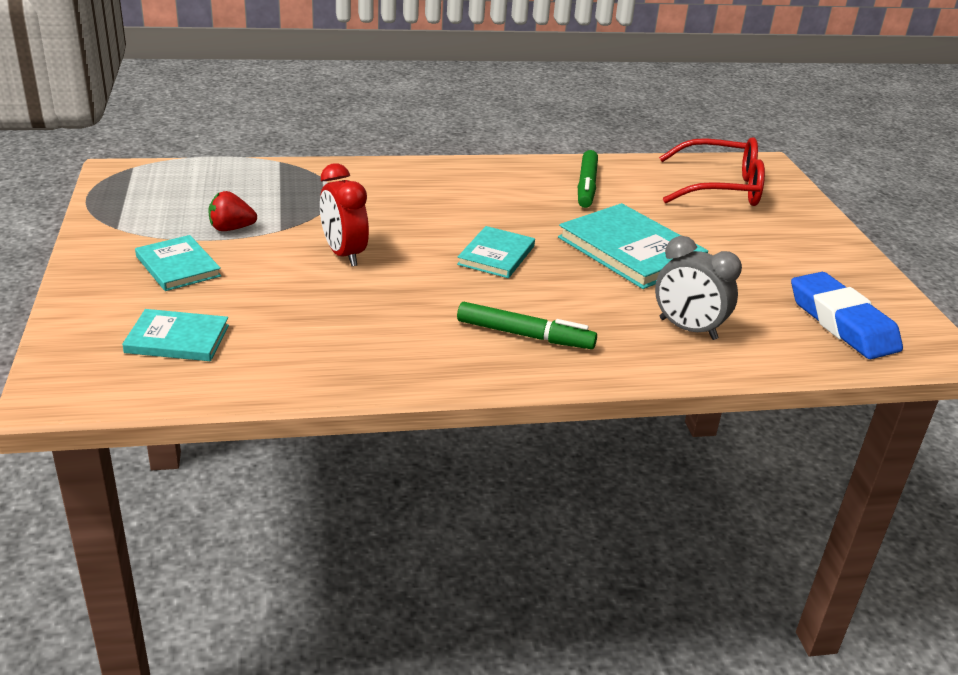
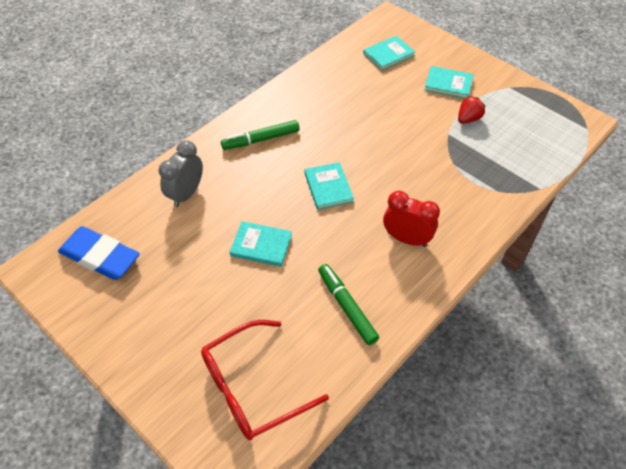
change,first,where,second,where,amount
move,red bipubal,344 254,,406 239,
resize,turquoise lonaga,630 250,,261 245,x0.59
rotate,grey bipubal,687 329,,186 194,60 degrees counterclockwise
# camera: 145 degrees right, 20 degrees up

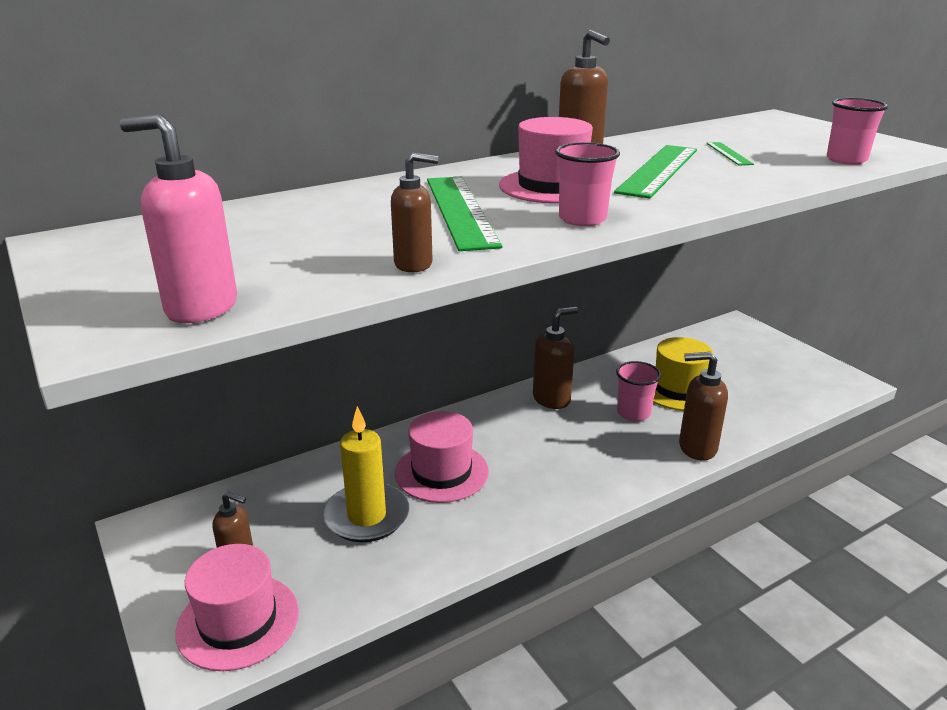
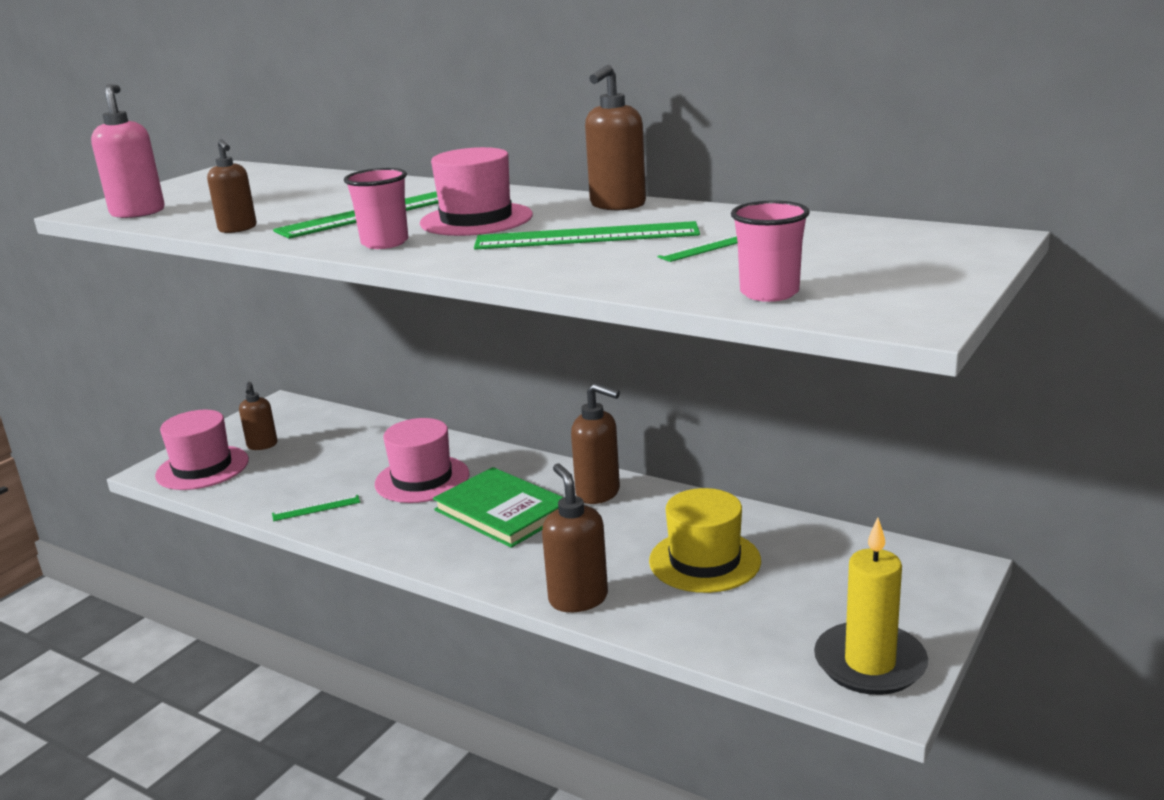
change,first,where,second,where,amount
move,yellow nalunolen,367 516,,870 663,
delete,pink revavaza,633 413,,,
insert,,,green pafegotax,316 508,
insert,,,green lonaga,502 511,
# camera: 65 degrees right, 5 degrees down

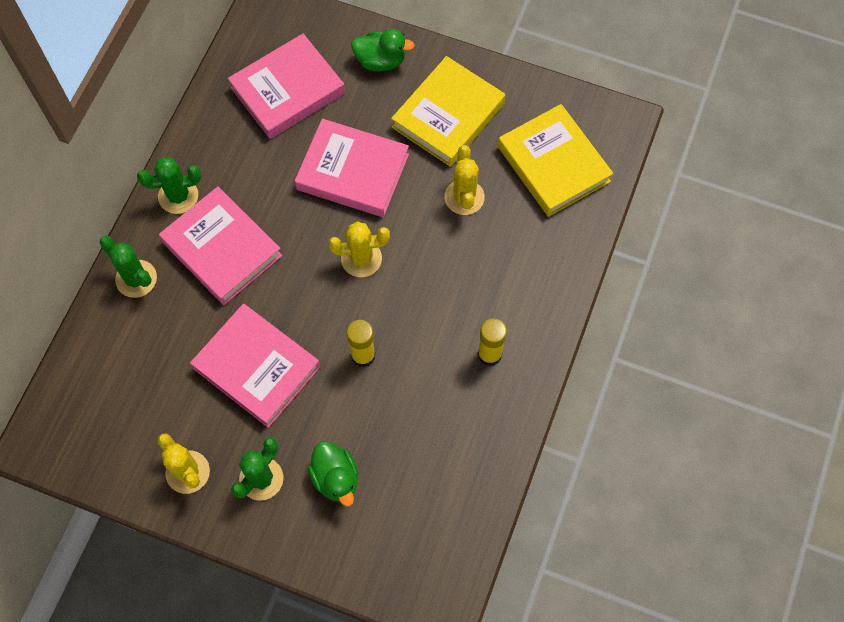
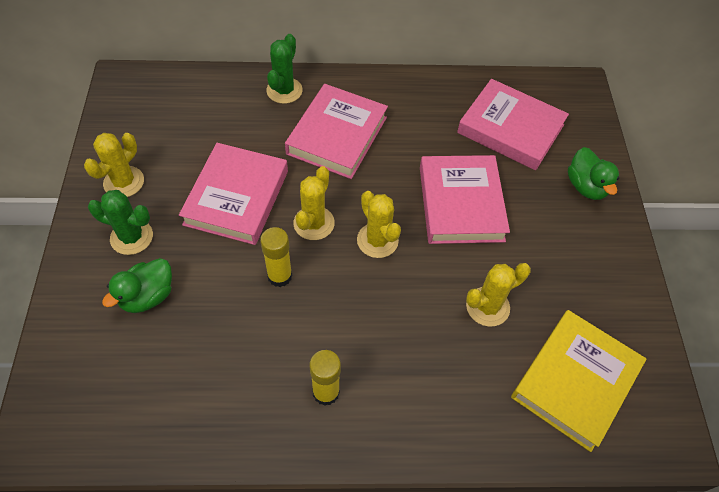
change,first,where,second,where,amount
delete,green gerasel,178 196,,,
delete,yellow lonaga,448 115,,,
insert,,,yellow gerasel,314 223,
# camera: 65 degrees right, 10 degrees down

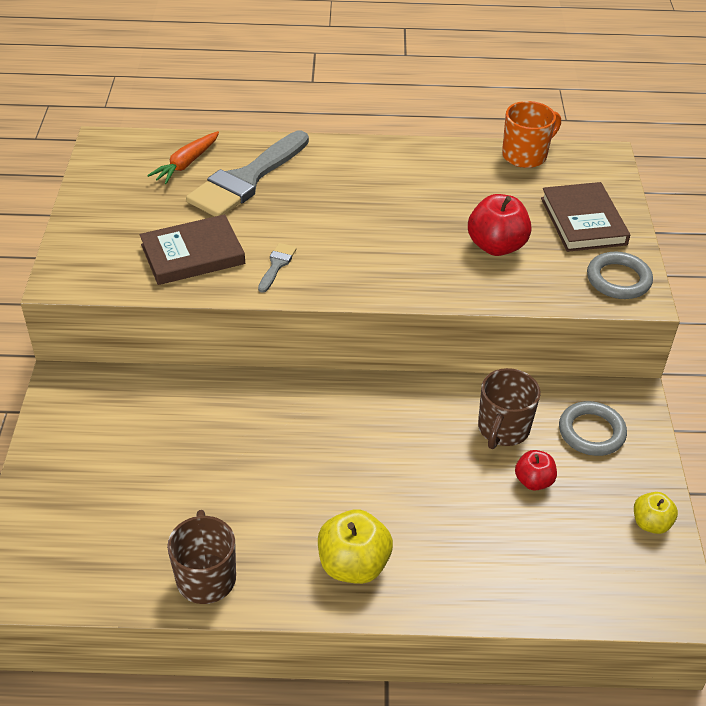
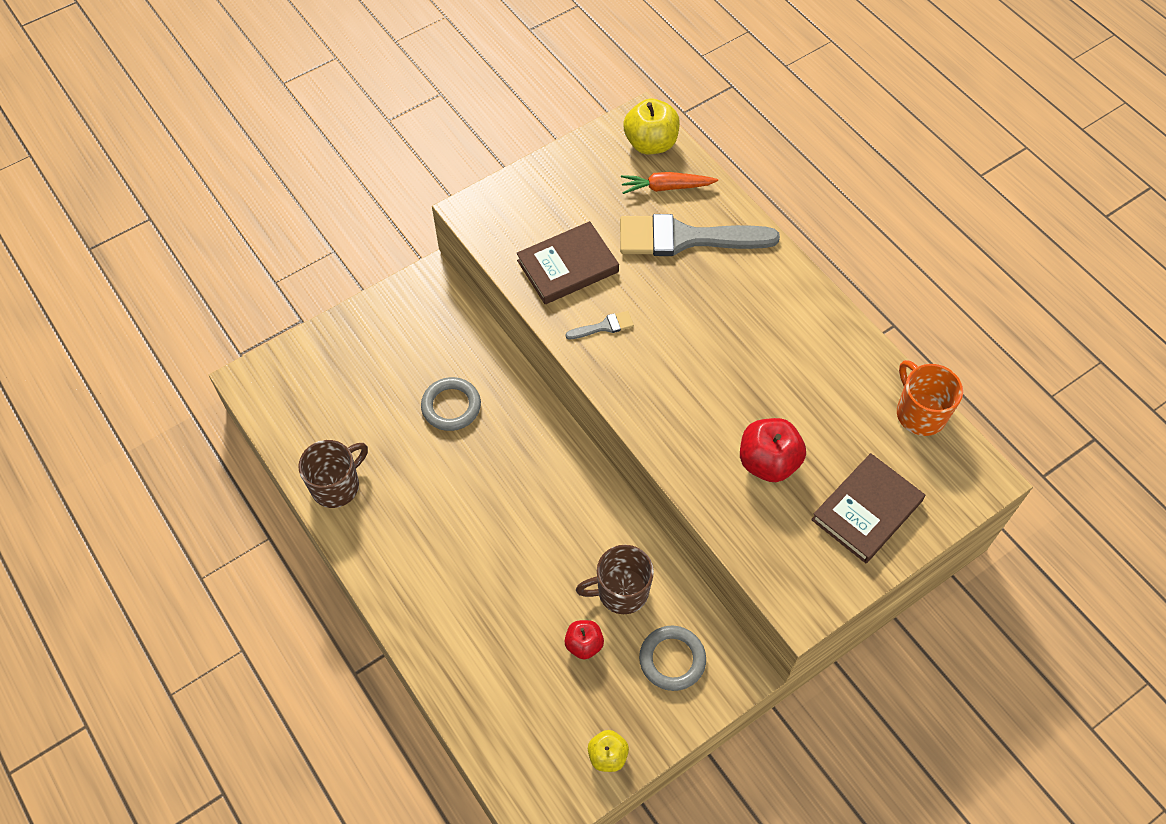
change,first,where,second,where,amount
rotate,brown lonaga,193 254,,567 266,60 degrees counterclockwise
move,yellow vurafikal,353 565,,650 143,
rotate,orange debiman,525 155,,919 413,135 degrees counterclockwise
move,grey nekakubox,618 279,,451 406,
# camera: 55 degrees right, 15 degrees up

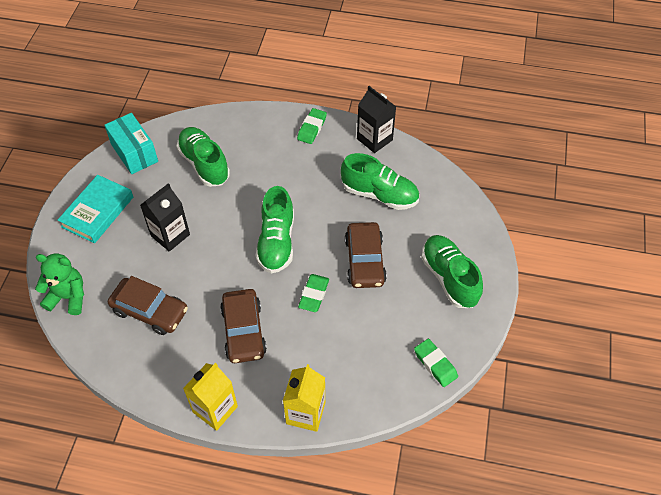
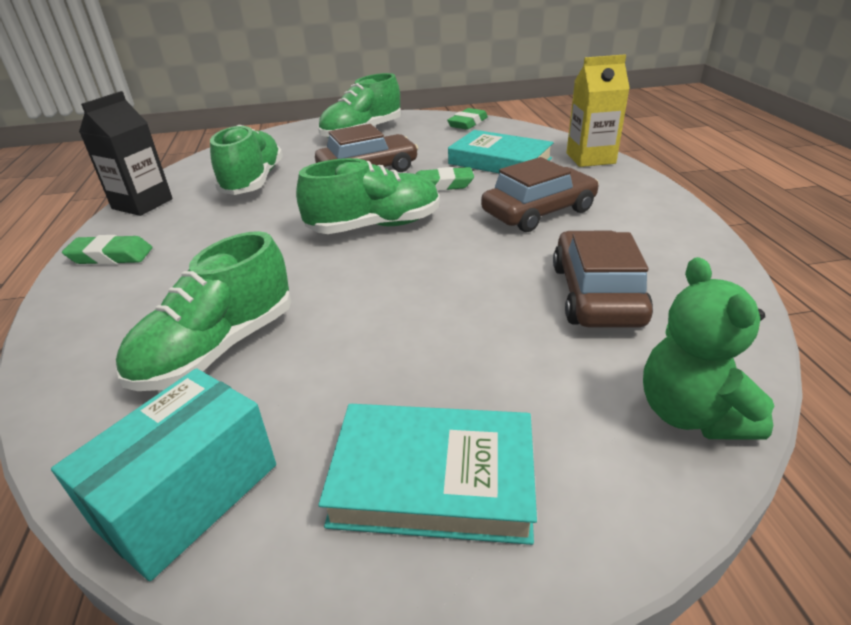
change,first,where,second,where,amount
delete,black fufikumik,170 235,,,
delete,yellow fufikumik,215 409,,,
insert,,,turquoise lonaga,499 161,
# camera: 110 degrees left, 20 degrees down

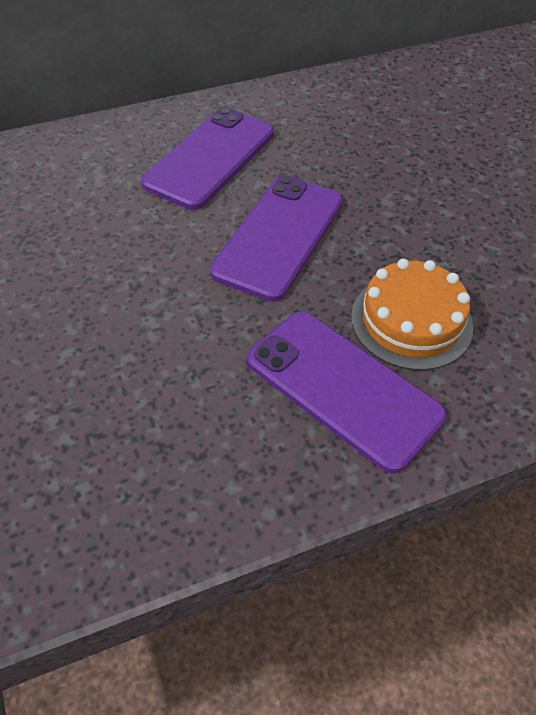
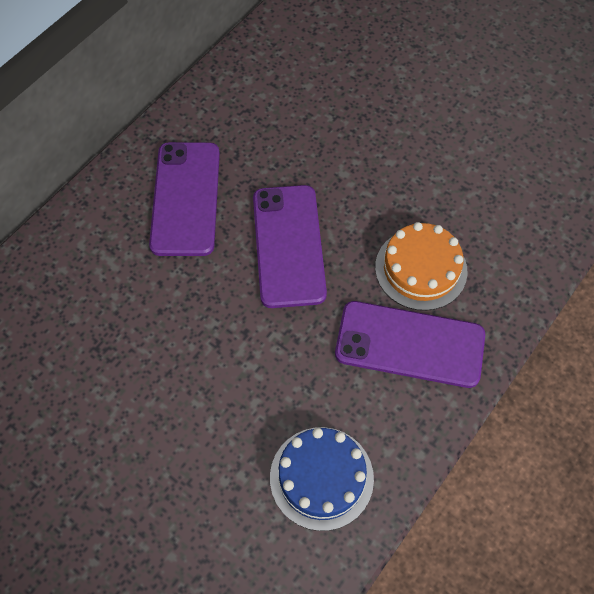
change,first,where,second,where,amount
insert,,,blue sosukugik,321 477,
# camera: 30 degrees left, 10 degrees up

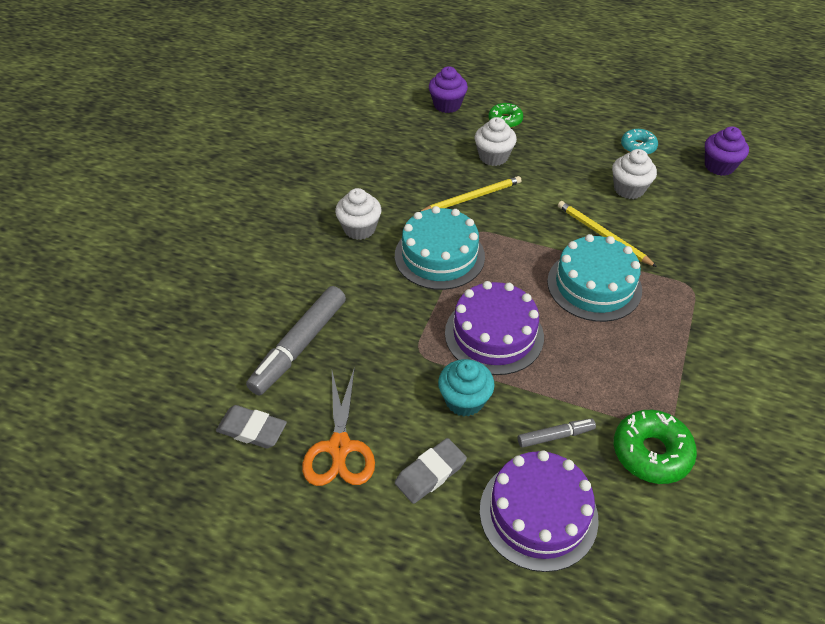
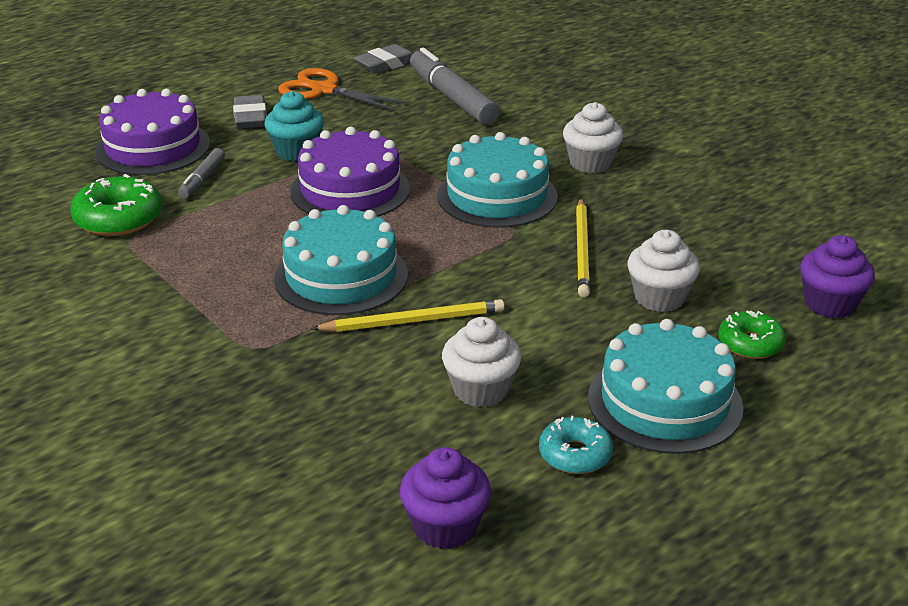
change,first,where,second,where,amount
insert,,,turquoise sosukugik,664 402,
# camera: 120 degrees right, 15 degrees down

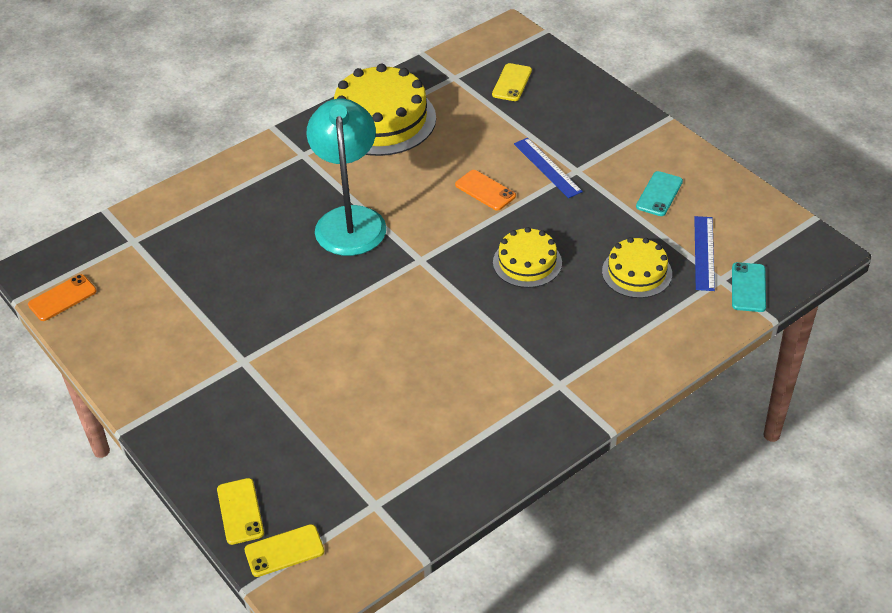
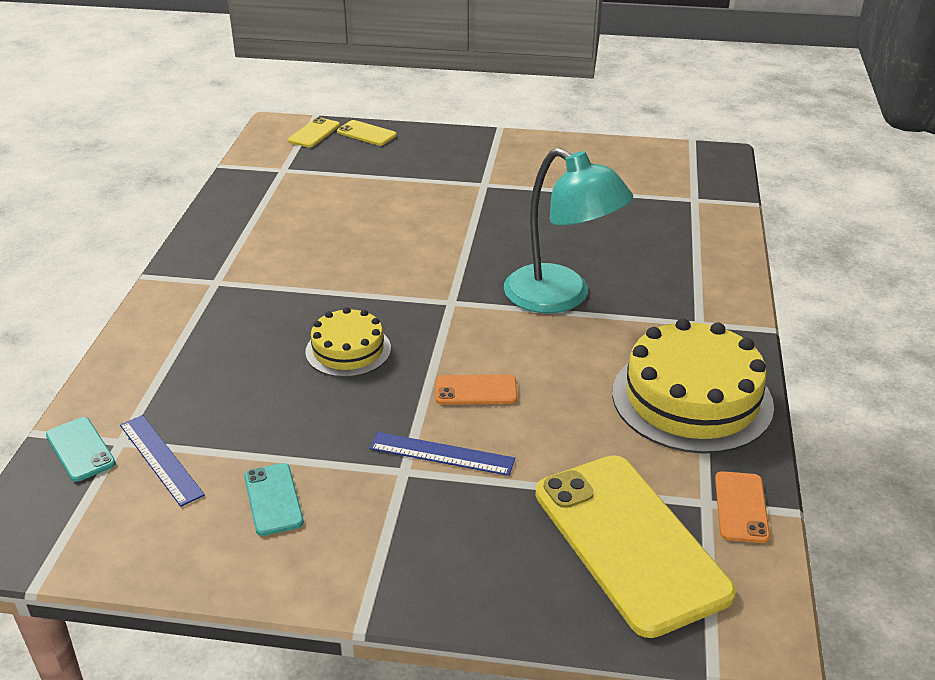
change,first,where,second,where,amount
move,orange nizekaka,62 298,,741 507,
resize,yellow nizekaka,512 83,,630 542,x2.29
delete,yellow sosukugik,637 272,,,
# camera: 135 degrees right, 10 degrees down

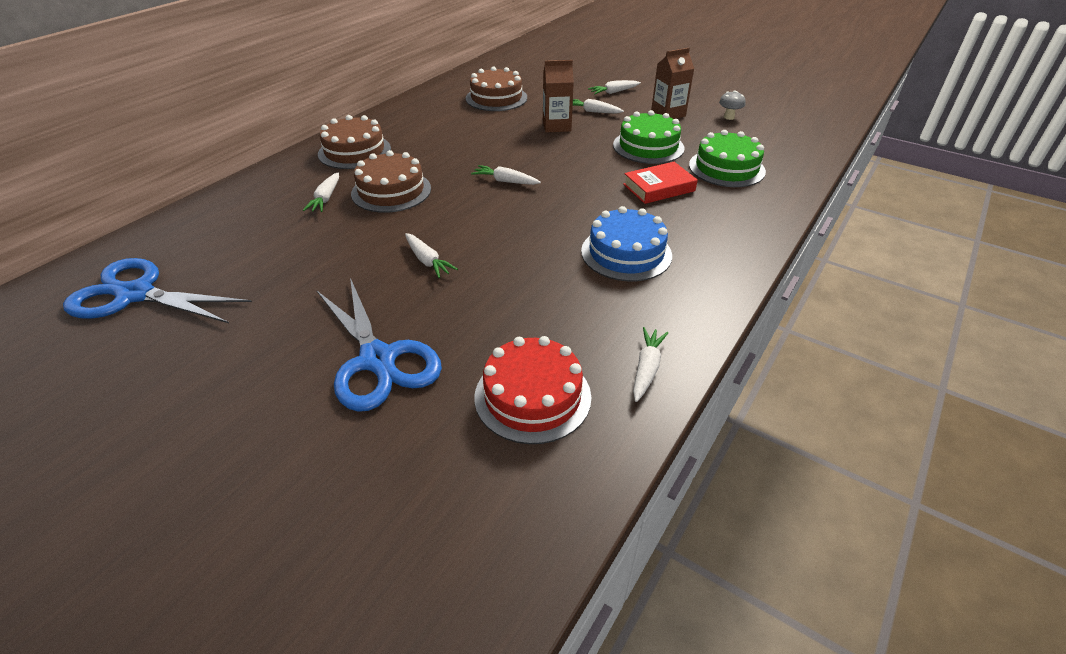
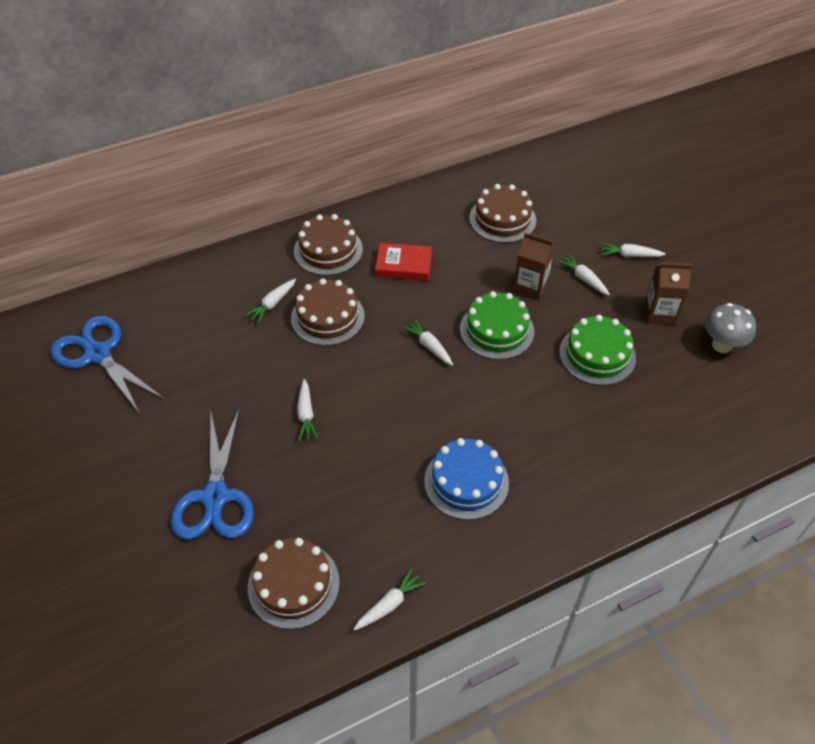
change,first,where,second,where,amount
recolor,red sosukugik,532 396,brown sosukugik,293 584,
move,red lonaga,659 187,,403 265,
move,green sosukugik,726 168,,496 330,
resize,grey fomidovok,729 117,,722 345,x1.66
# camera: 30 degrees right, 10 degrees up

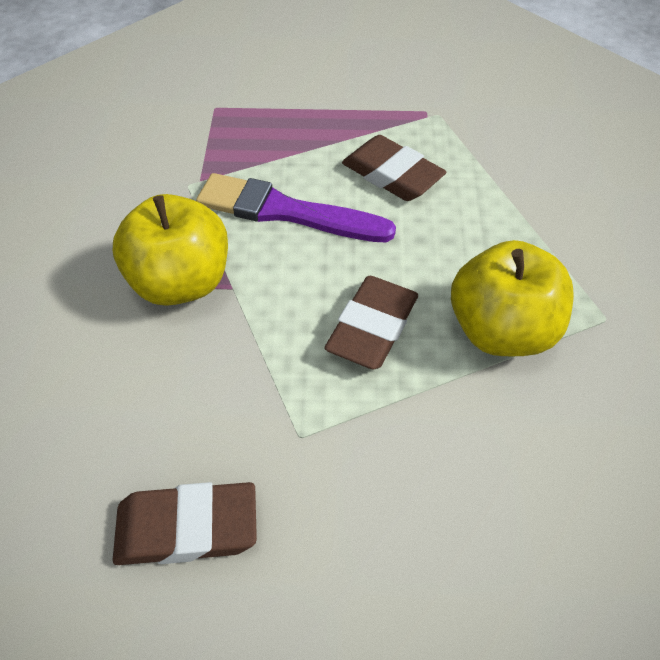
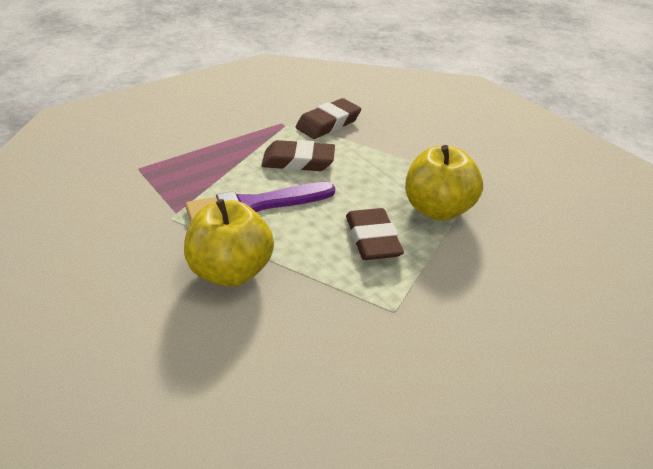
change,first,where,second,where,amount
move,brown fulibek,187 528,,328 123,
# camera: 40 degrees left, 15 degrees down

